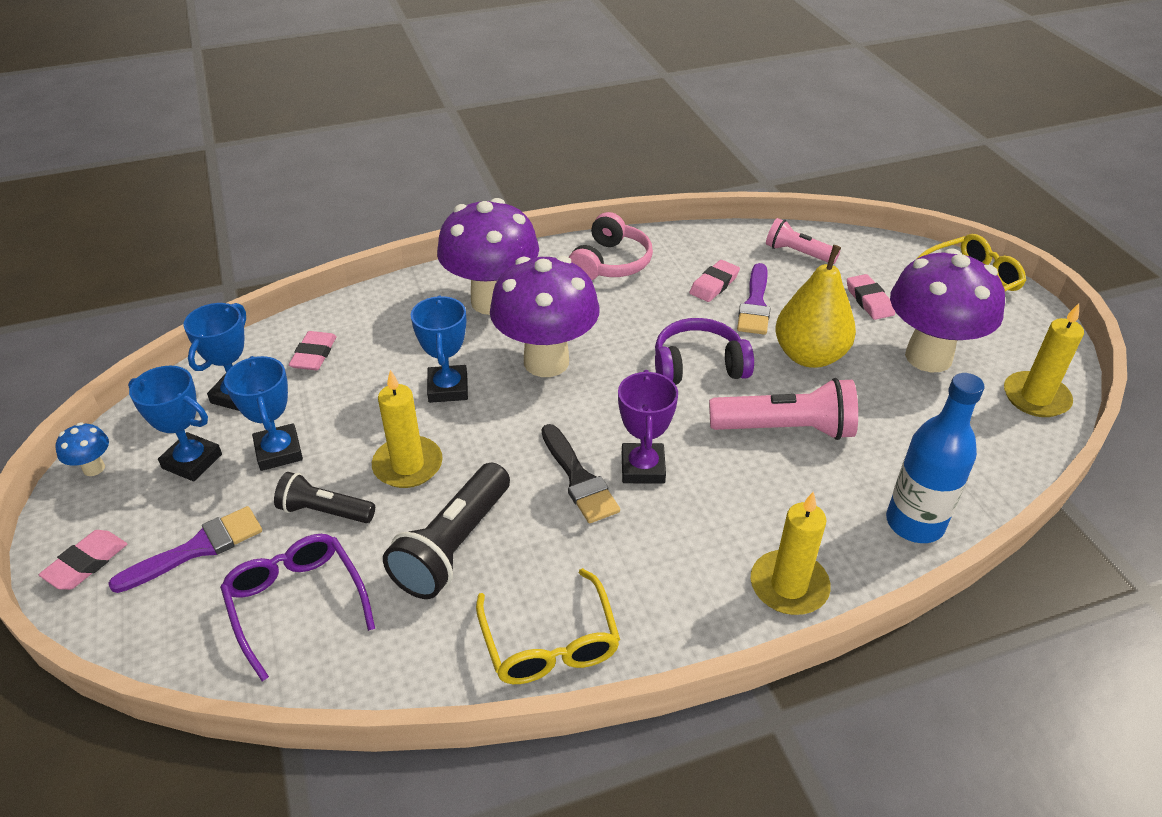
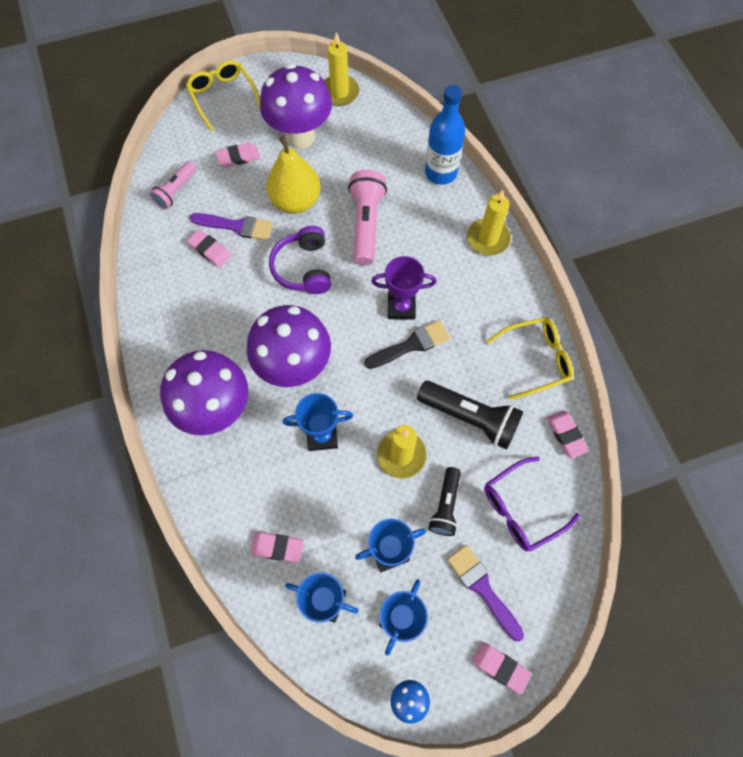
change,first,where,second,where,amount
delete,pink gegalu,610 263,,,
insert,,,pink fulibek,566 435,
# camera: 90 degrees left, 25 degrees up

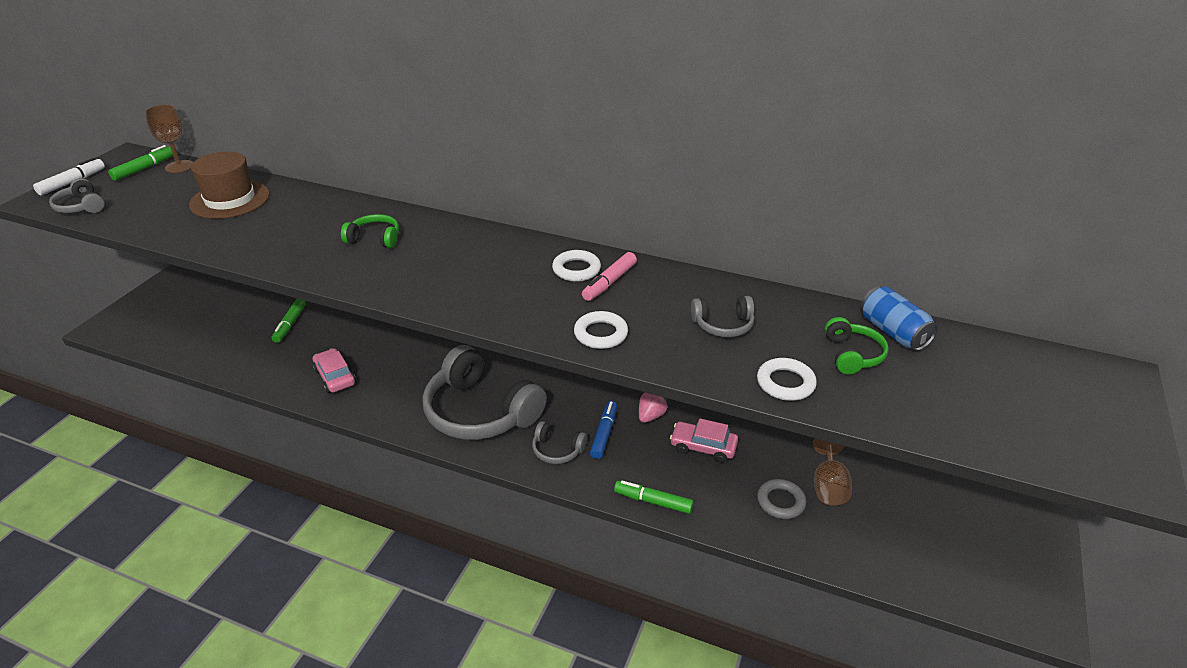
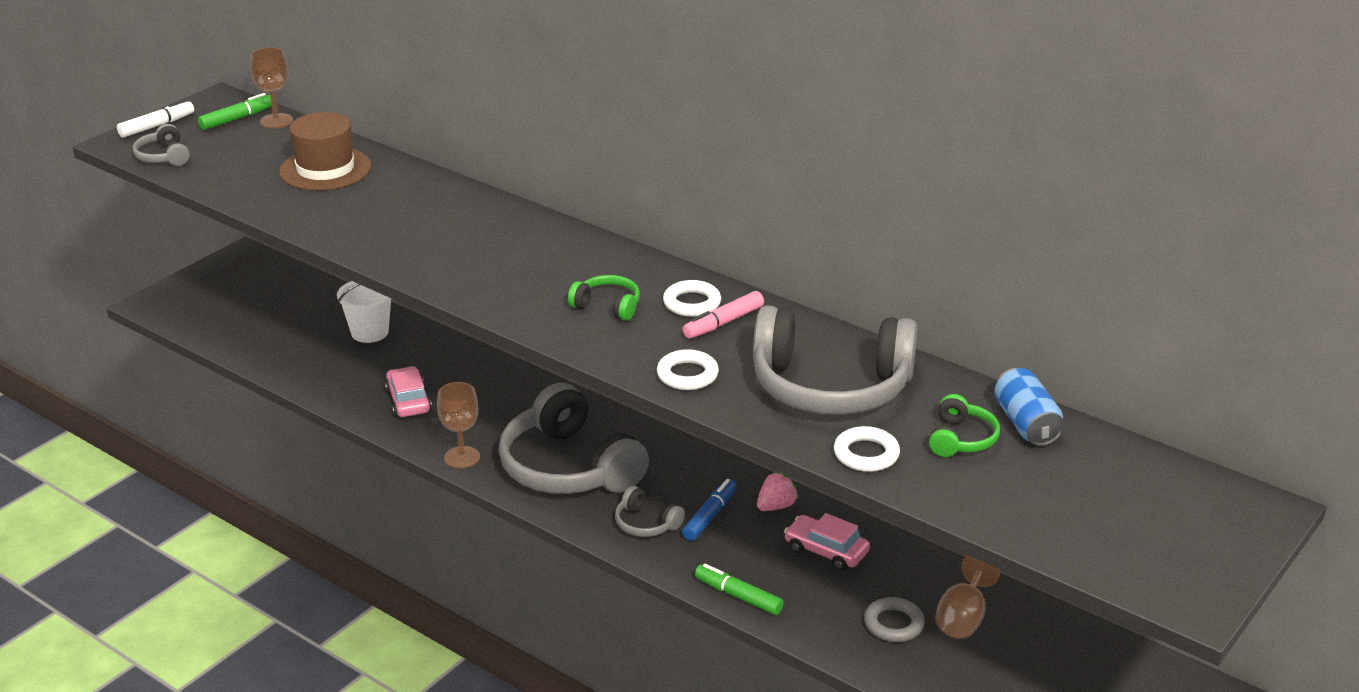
change,first,where,second,where,amount
replace,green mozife,290 324,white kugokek,370 332,
move,green gegalu,374 239,,607 306,
resize,grey gegalu,723 325,,830 387,x2.27
insert,,,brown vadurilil,462 457,
# camera: 15 degrees right, 5 degrees down

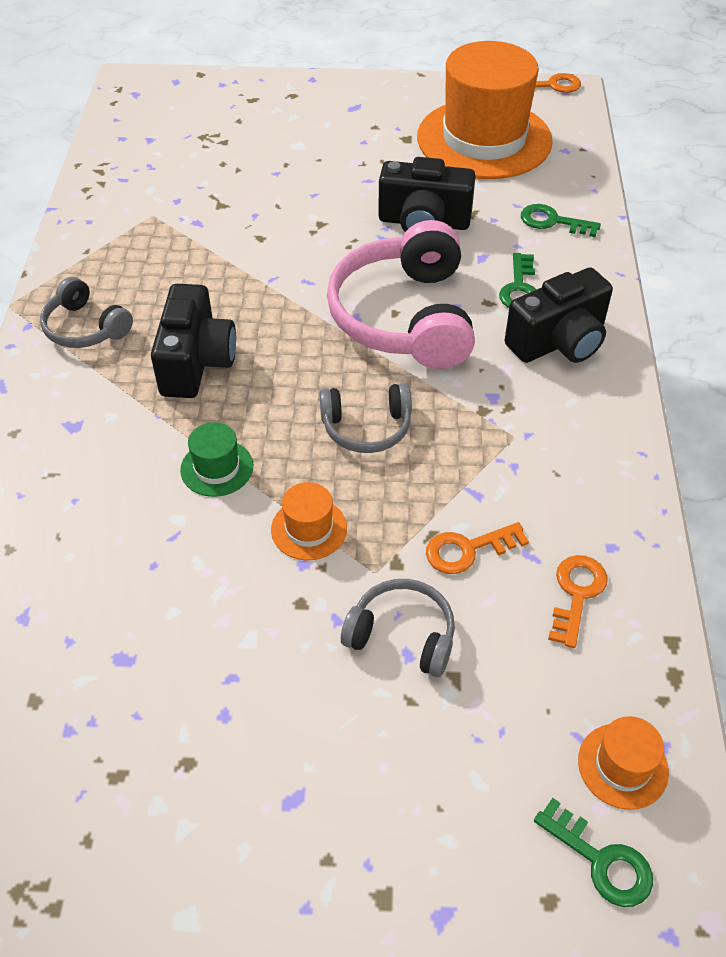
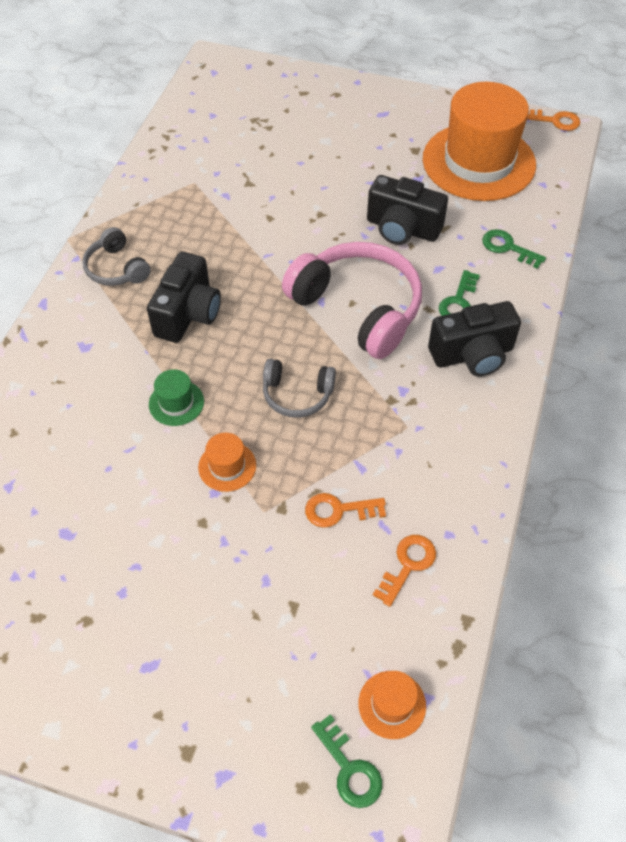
change,first,where,second,where,amount
rotate,pink gegalu,404 317,,358 308,120 degrees clockwise
delete,grey gegalu,402 635,,,
# camera: 15 degrees right, 5 degrees up

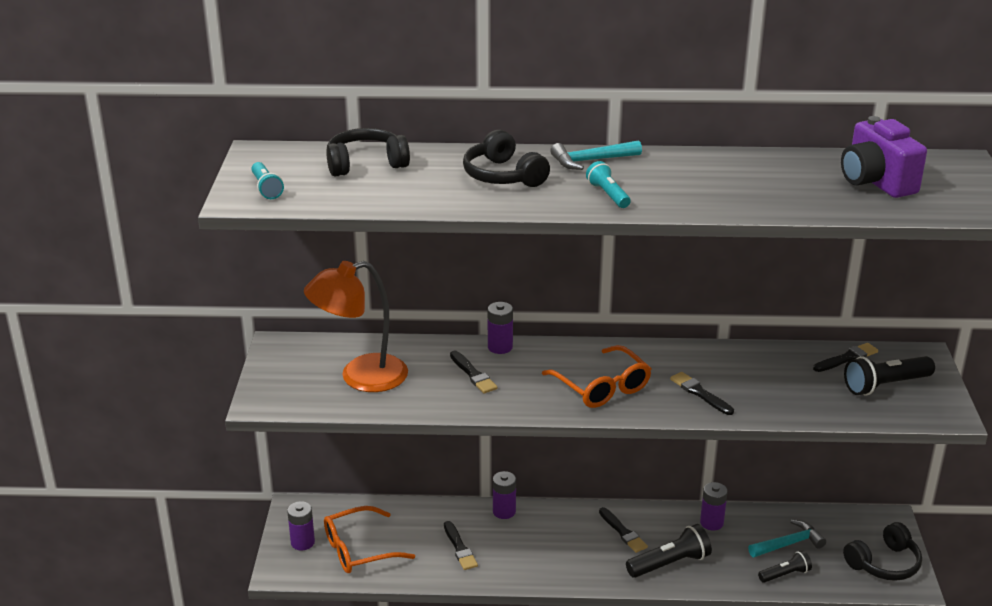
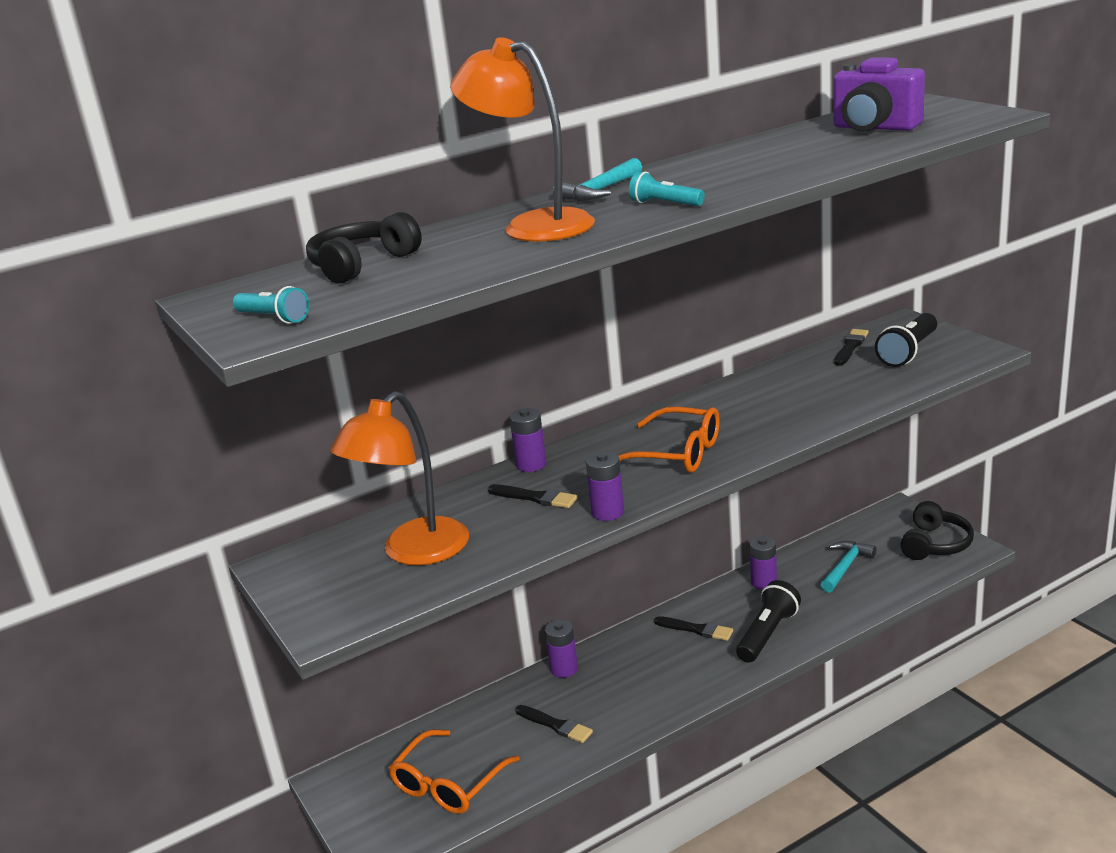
change,first,where,second,where,amount
move,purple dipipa,302 542,,607 512,
replace,black gegalu,503 176,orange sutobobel,533 226,
delete,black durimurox,700 393,,,
delete,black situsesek,785 574,,,
# camera: 30 degrees left, 5 degrees down

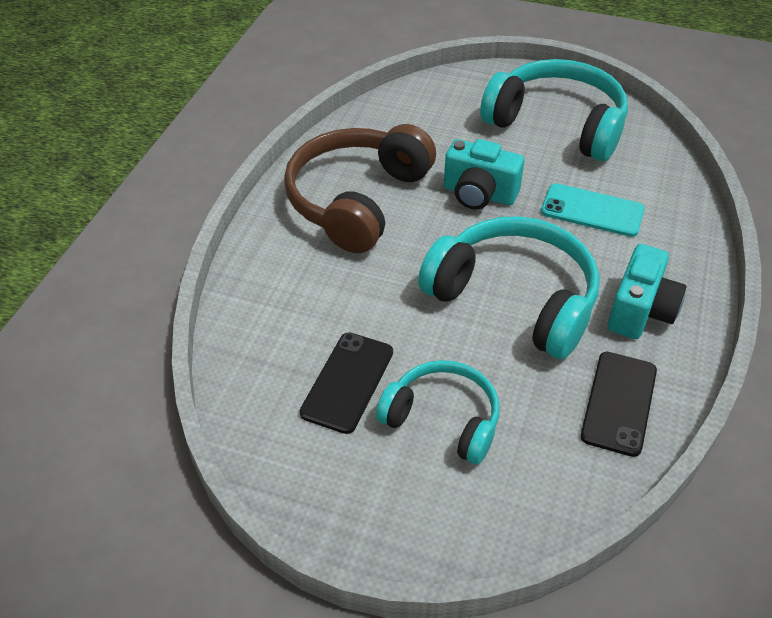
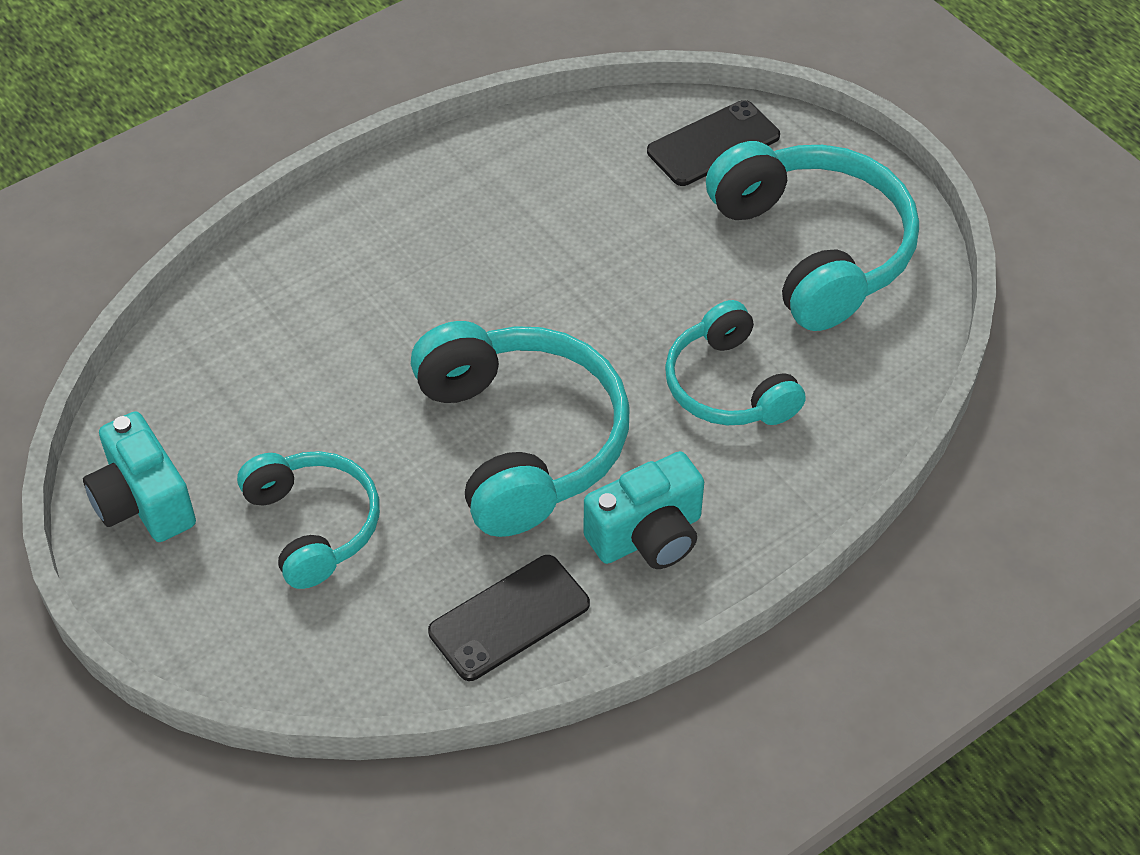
change,first,where,second,where,amount
delete,brown gegalu,357 200,,,
move,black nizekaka,348 382,,713 144,
move,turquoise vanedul,479 194,,143 502,
replace,turquoise nizekaka,592 210,turquoise gegalu,729 386,
# camera: 35 degrees right, 5 degrees up

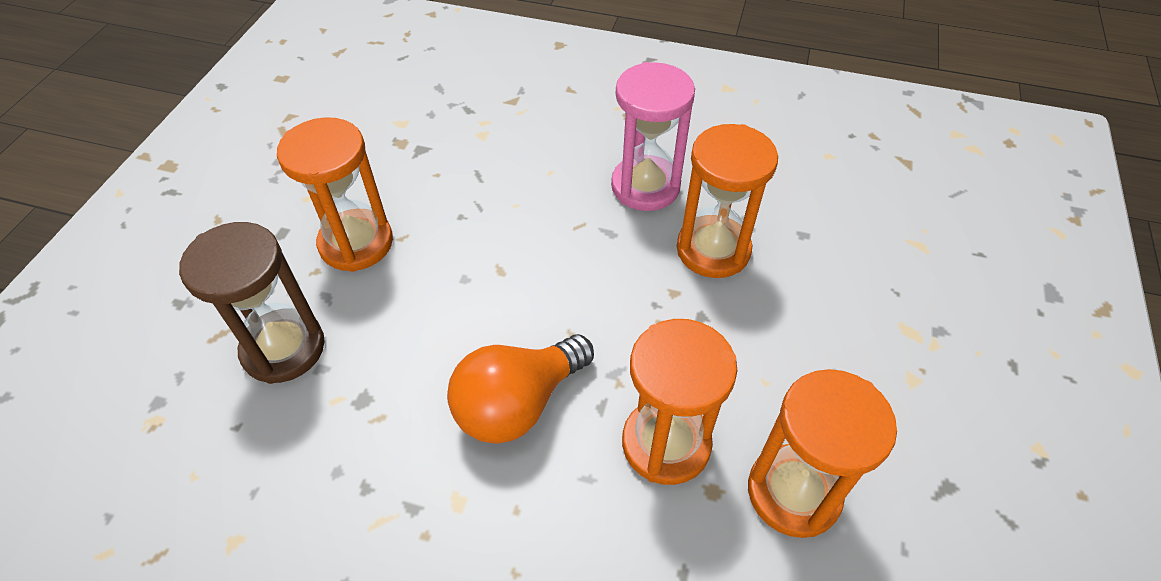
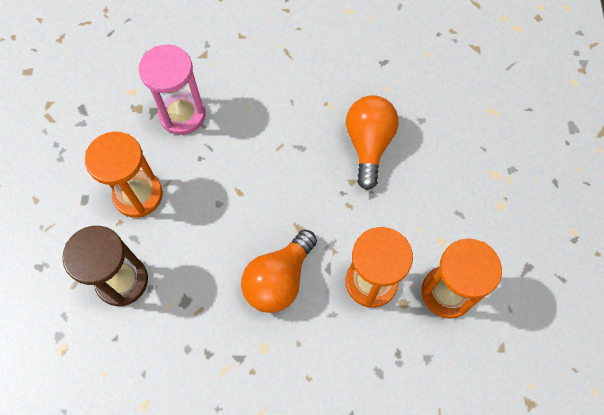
change,first,where,second,where,amount
move,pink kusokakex,645 186,,182 114,
replace,orange kusokakex,713 250,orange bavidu,368 145,
# camera: 15 degrees left, 15 degrees up

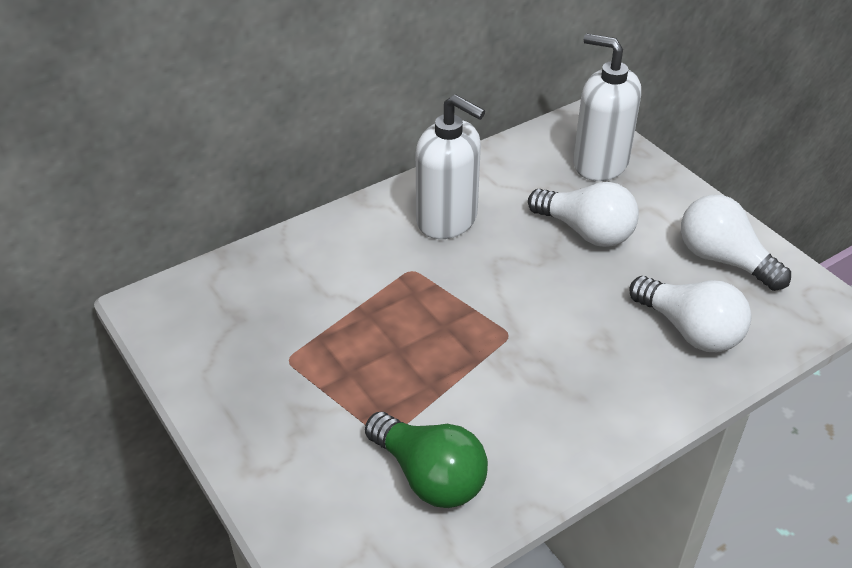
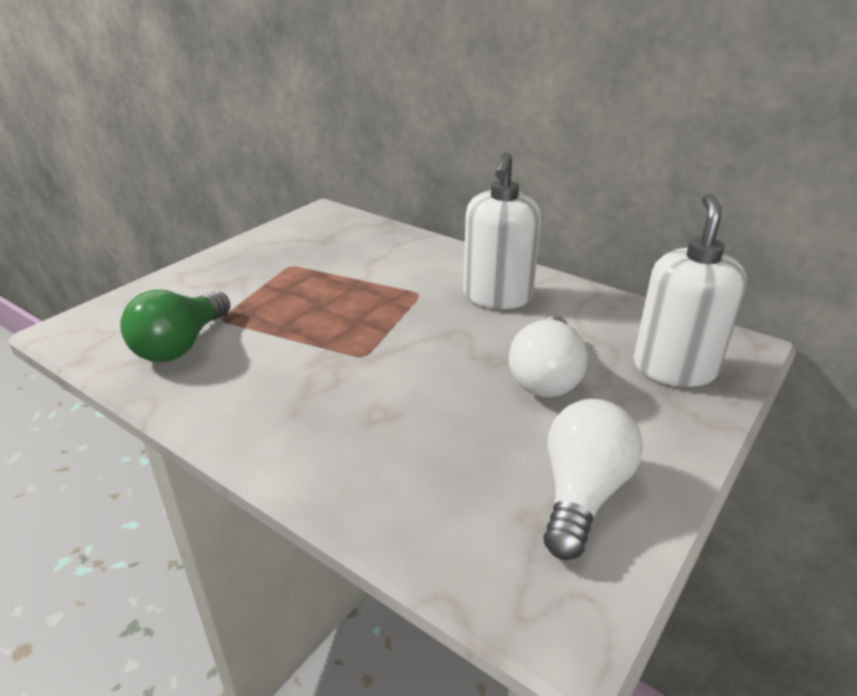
change,first,where,second,where,amount
delete,white bavidu,690 330,,,
# camera: 70 degrees right, 10 degrees down

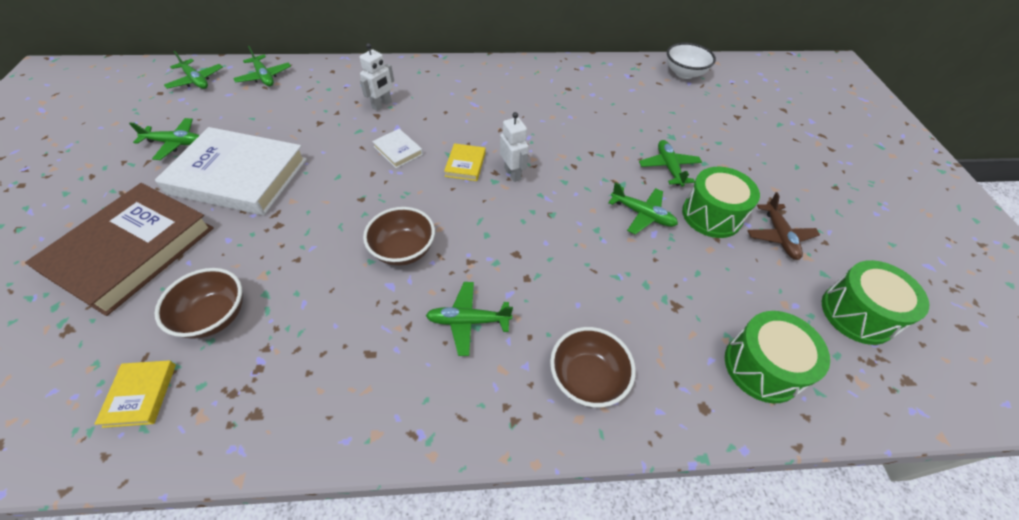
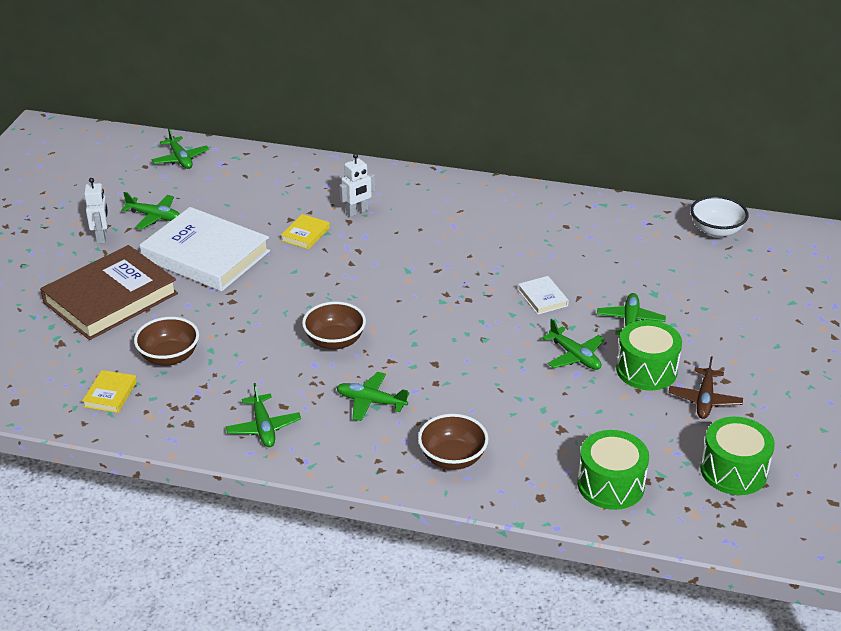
change,first,where,second,where,amount
move,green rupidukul,264 77,,263 427,
move,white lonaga,398 150,,542 298,
move,yellow lonaga,465 164,,305 234,
move,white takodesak,513 173,,102 237,
# camera: 20 degrees right, 15 degrees down

